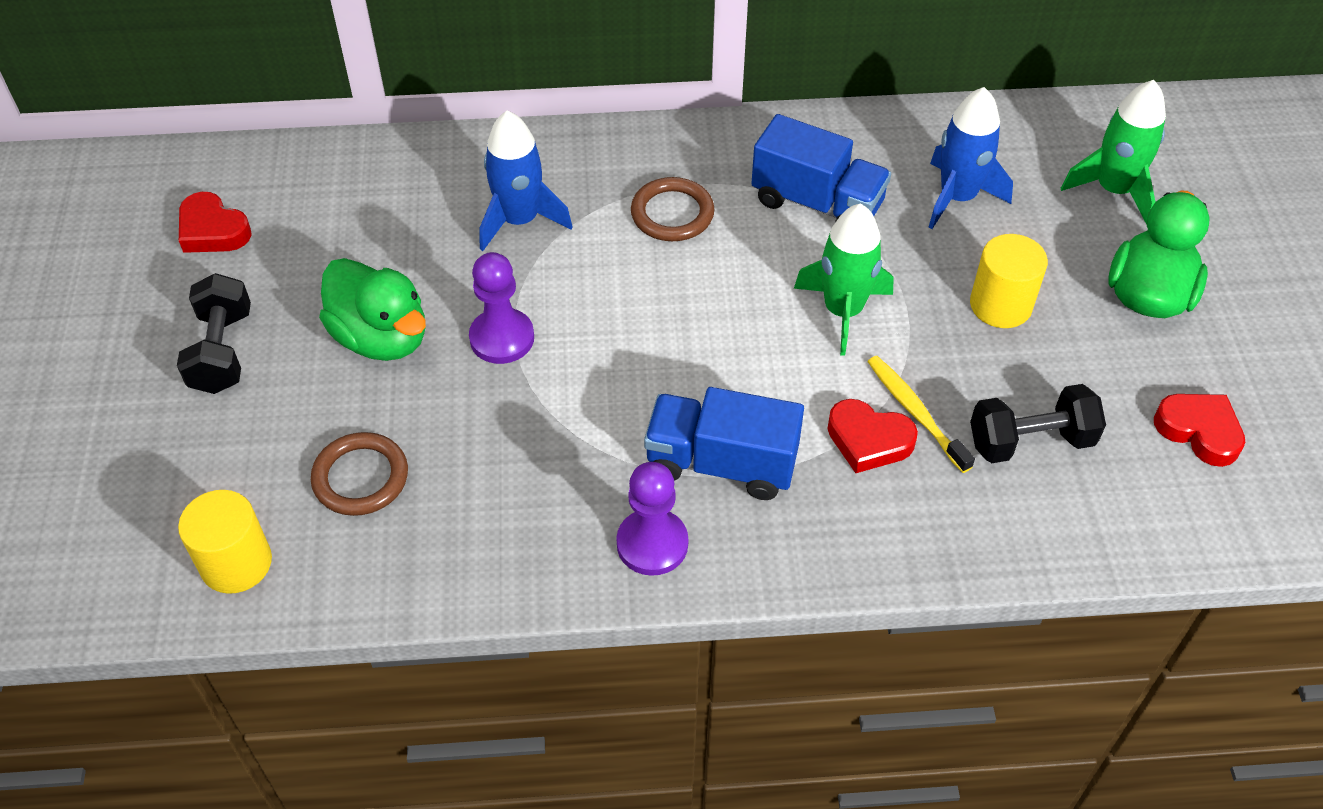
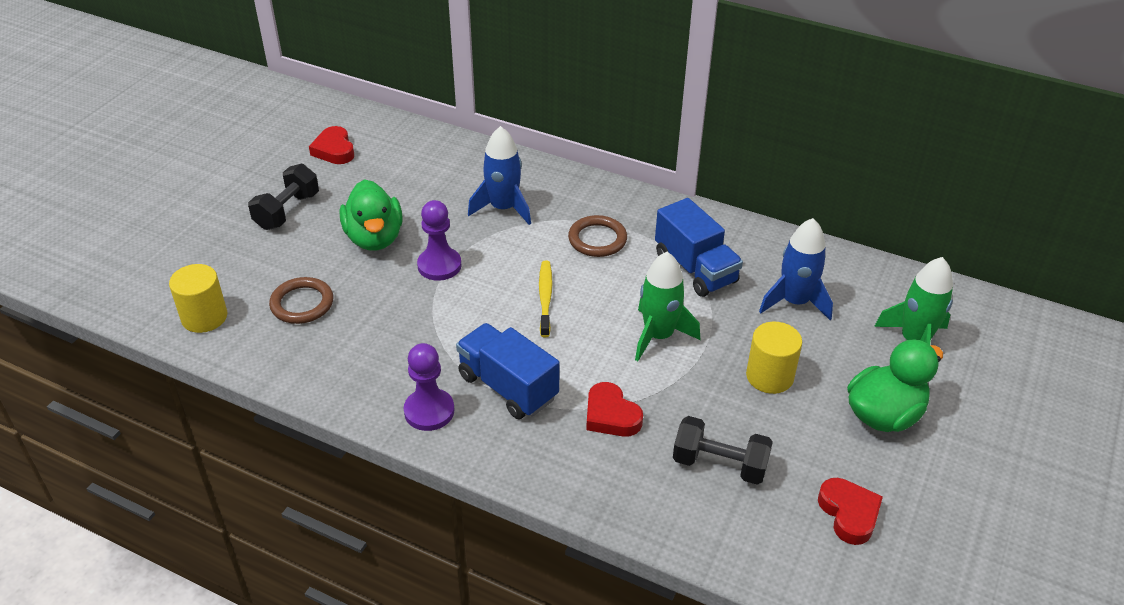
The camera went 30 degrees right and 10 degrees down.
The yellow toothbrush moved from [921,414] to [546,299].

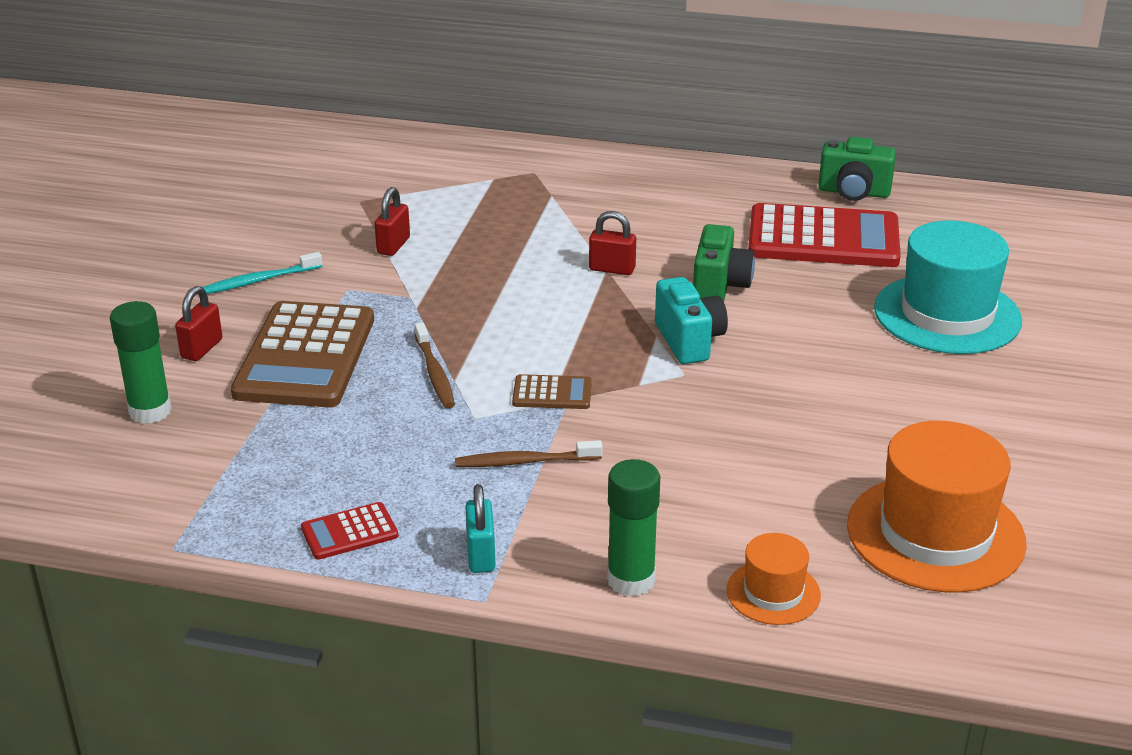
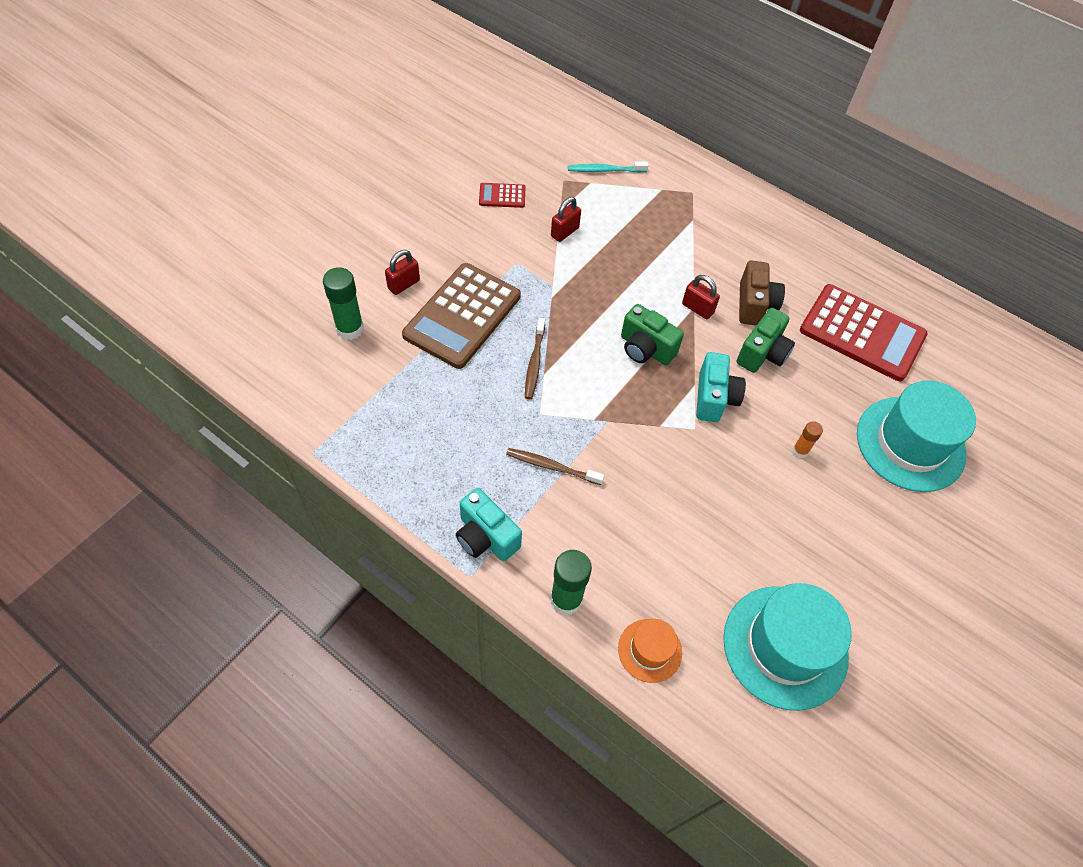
The camera went 20 degrees right and 25 degrees up.
The brown calculator at [552,391] disappeared.
The brown camera at [762,293] appeared.
The orange glue stick at [807,439] appeared.
The turquoise toothbrush moved from [262,273] to [608,167].
The red calculator moved from [349,531] to [502,195].
The green camera moved from [857,169] to [652,334].
The turquoise padlock at [480,528] was replaced by the turquoise camera at [489,524].
The orange hat at [937,506] became the turquoise hat at [787,647].

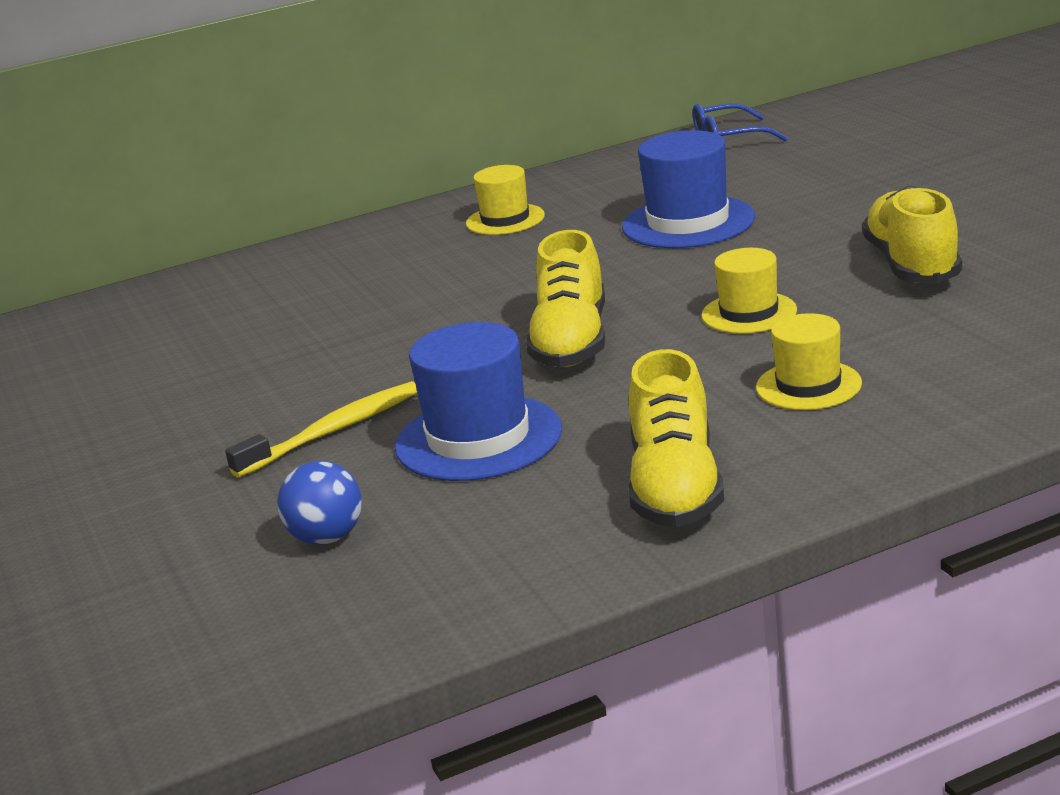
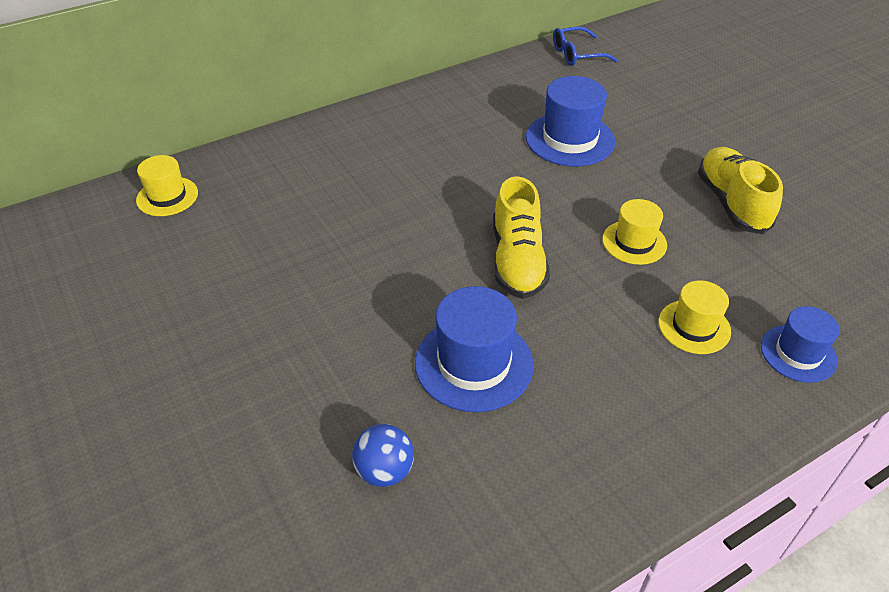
The camera went 10 degrees left and 20 degrees up.
The yellow toothbrush at [321,429] disappeared.
The yellow shoe at [676,438] disappeared.
The blue hat at [800,344] appeared.
The yellow hat moved from [505,200] to [167,185].

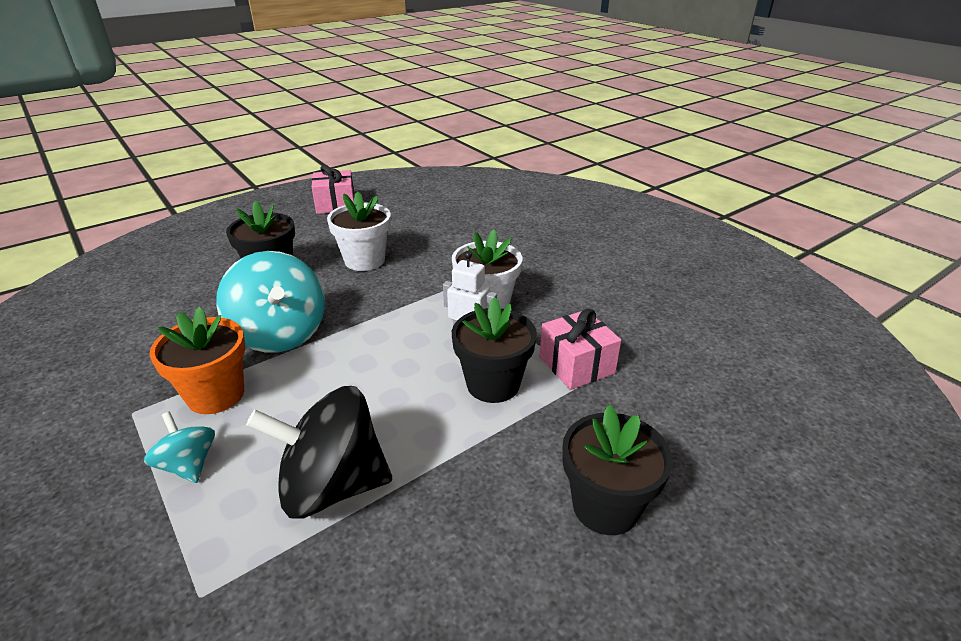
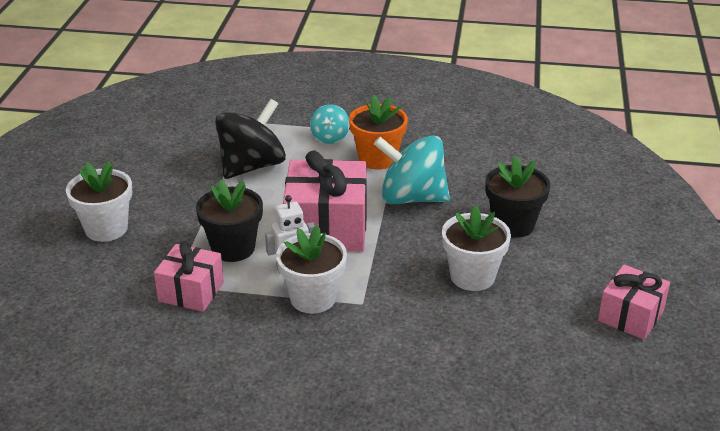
The camera went 135 degrees right and 0 degrees up.
The pink gift at [325,201] appeared.
The black flower pot at [617,470] became the white flower pot at [99,201].
The turquoise spinning top at [179,447] turned 90 degrees clockwise.

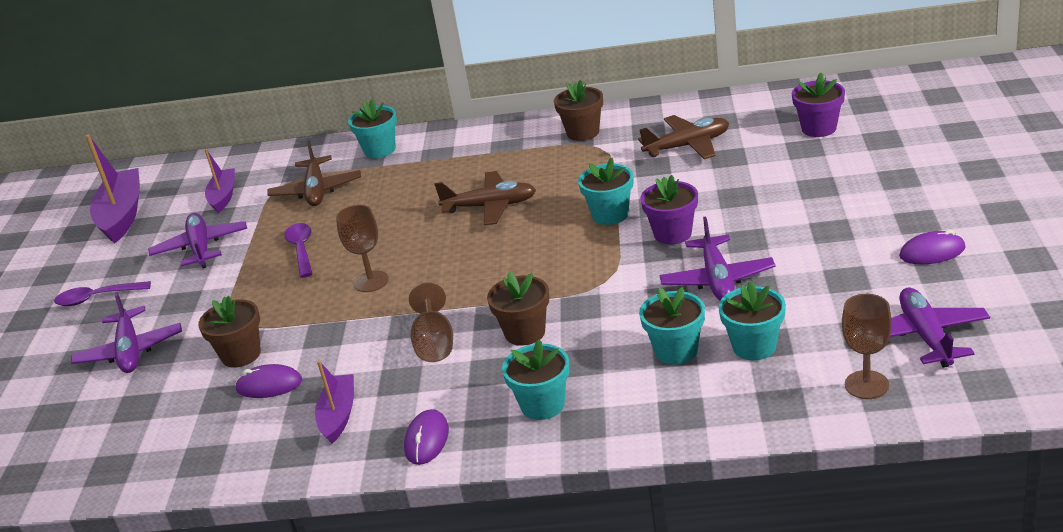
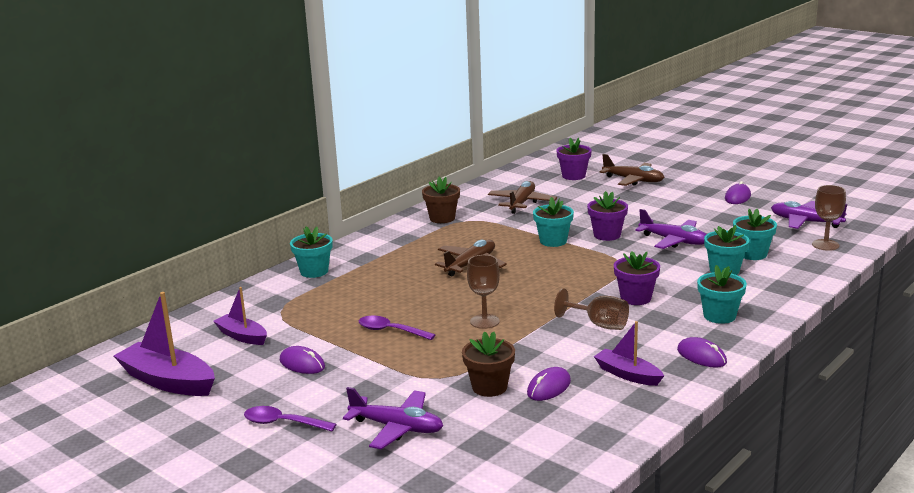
The camera went 55 degrees left and 10 degrees down.
The brown plane moved from [314,173] to [632,170].
The purple plane at [197,240] was replaced by the purple mouse at [302,360].
The brown flower pot at [518,308] became the purple flower pot at [637,278].
The purple spoon at [102,293] turned 75 degrees clockwise.

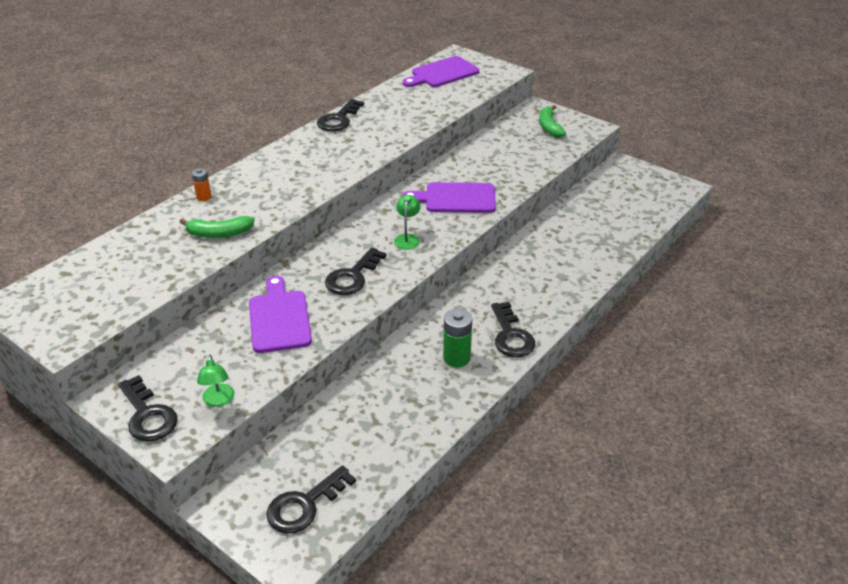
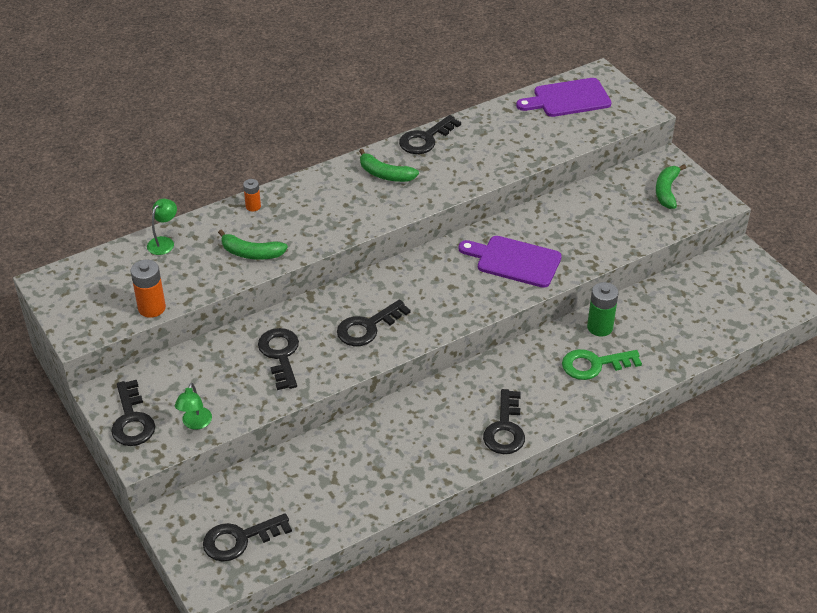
The camera went 20 degrees right and 5 degrees up.
The orange battery at [148,289] appeared.
The green banana at [389,165] appeared.
The green key at [602,364] appeared.
The green lamp moved from [407,222] to [162,227].
The green battery moved from [457,338] to [602,309].
The purple cutting board at [280,314] was replaced by the black key at [278,359].

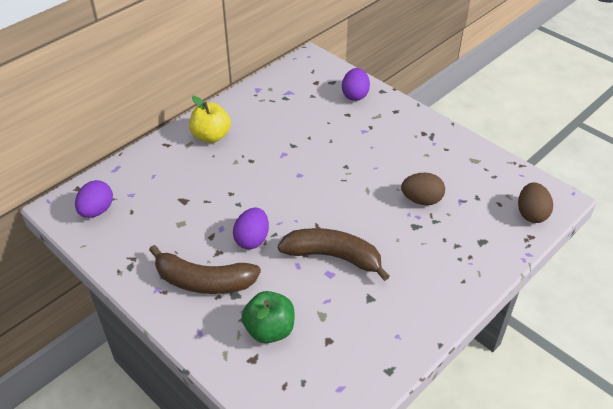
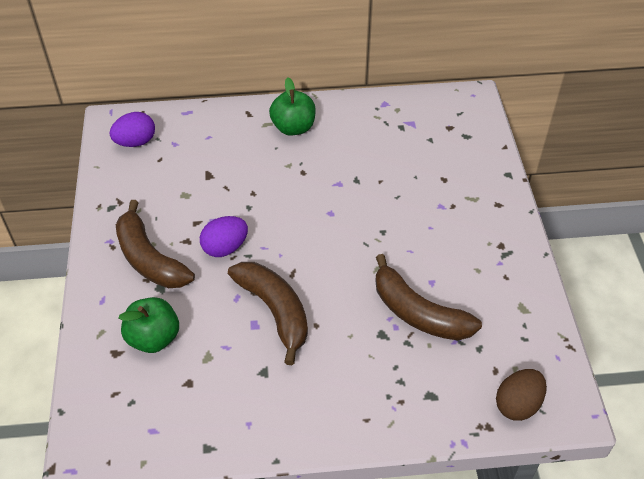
The camera went 40 degrees right and 5 degrees up.
The purple egg at [356,84] disappeared.
The brown egg at [423,189] was replaced by the brown banana at [428,297].
The yellow apple at [210,119] became the green apple at [292,107].

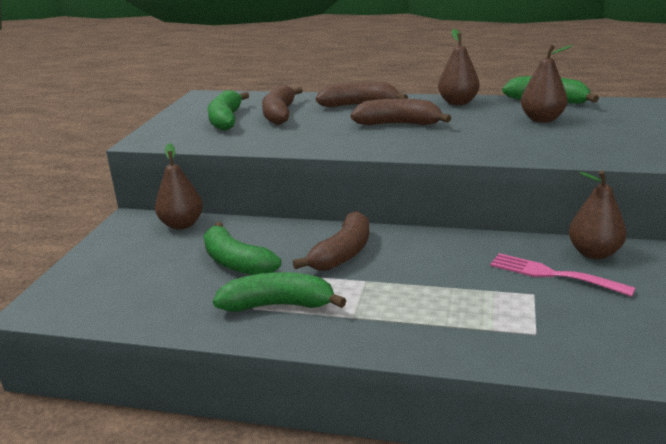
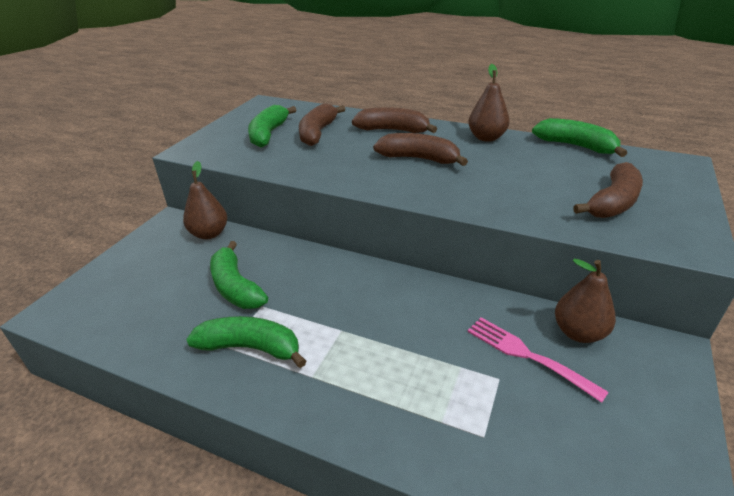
The camera went 10 degrees right and 10 degrees up.
The brown pear at [547,84] disappeared.
The brown banana moved from [331,241] to [608,190].

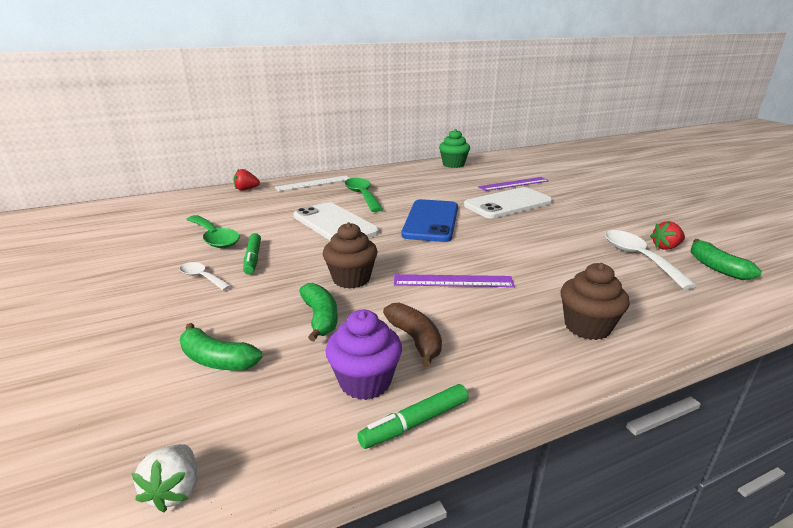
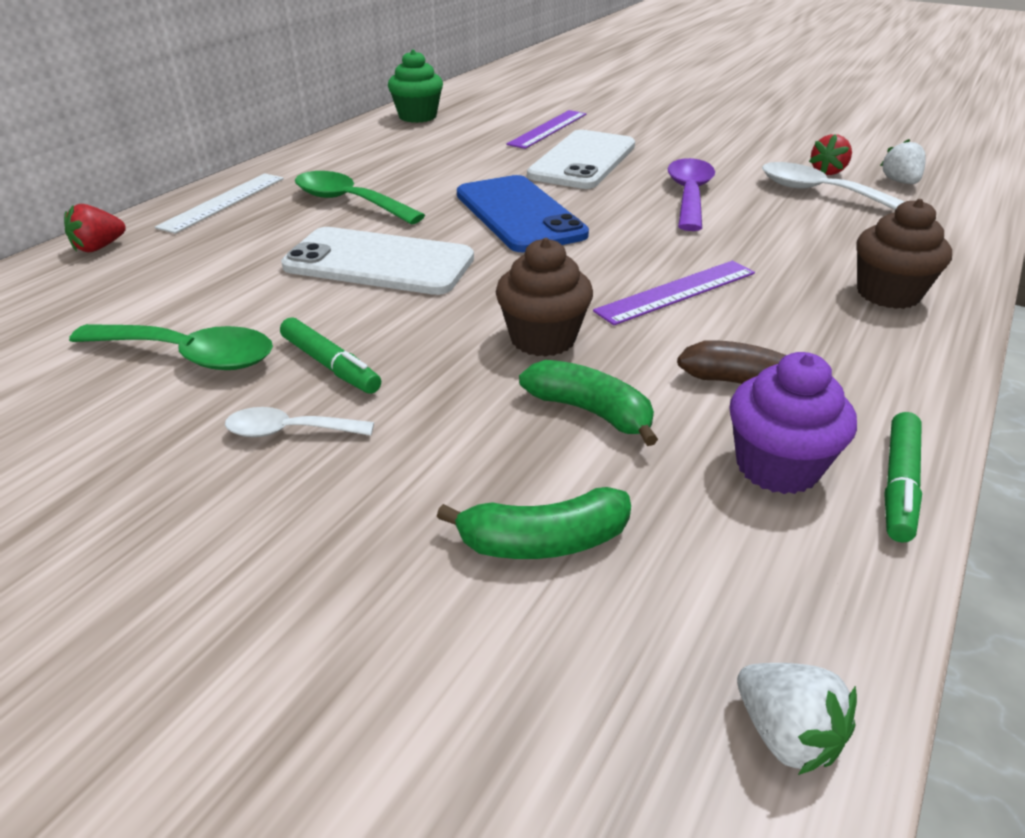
The camera went 35 degrees left and 10 degrees up.
The purple spoon at [691,194] appeared.
The green banana at [726,259] was replaced by the white strawberry at [903,161].

